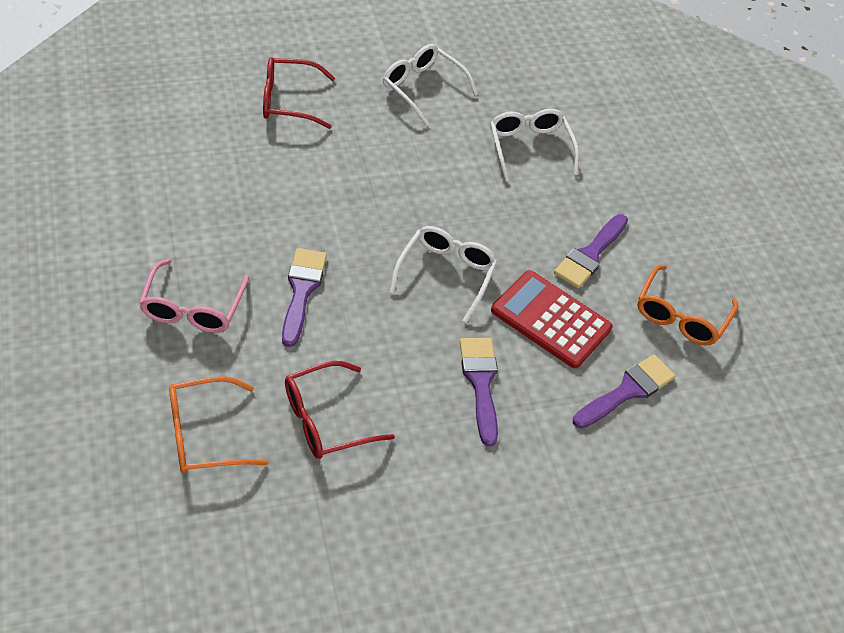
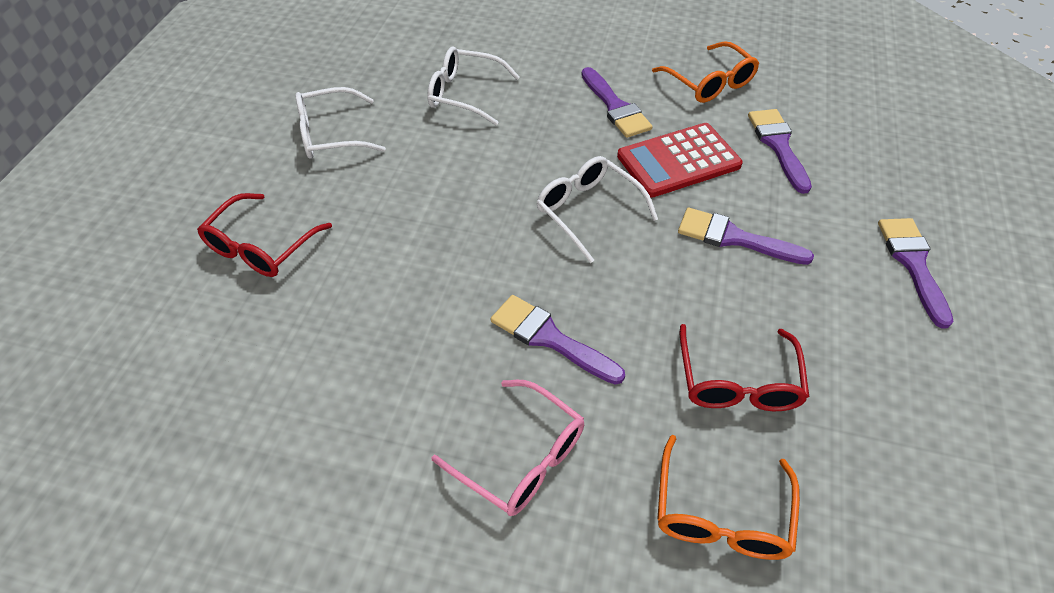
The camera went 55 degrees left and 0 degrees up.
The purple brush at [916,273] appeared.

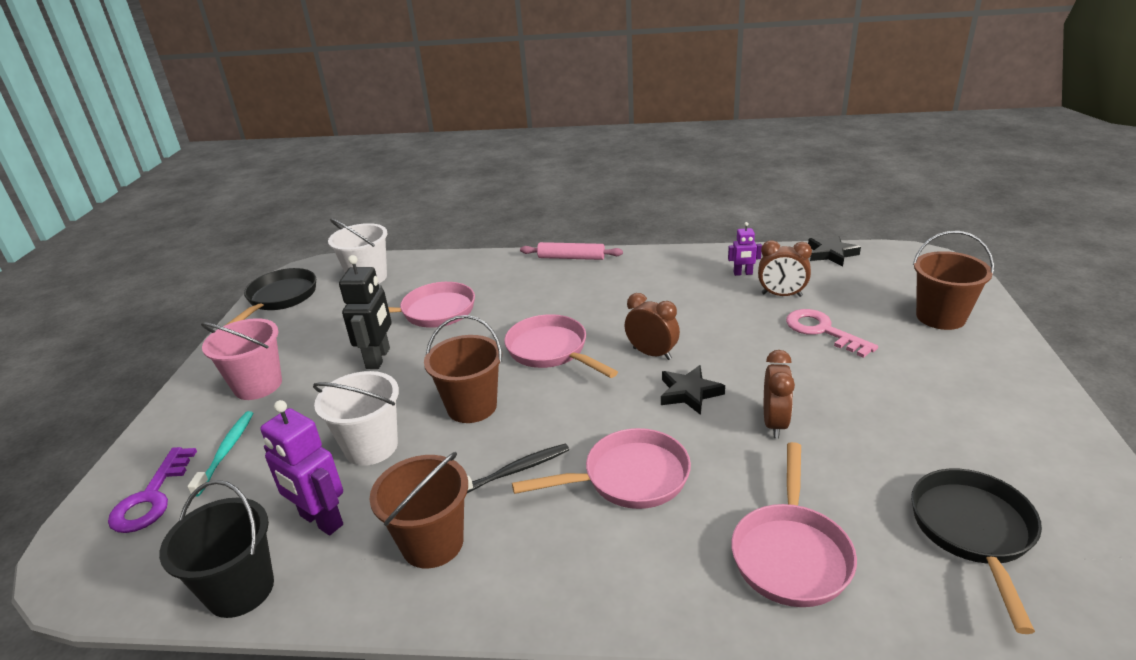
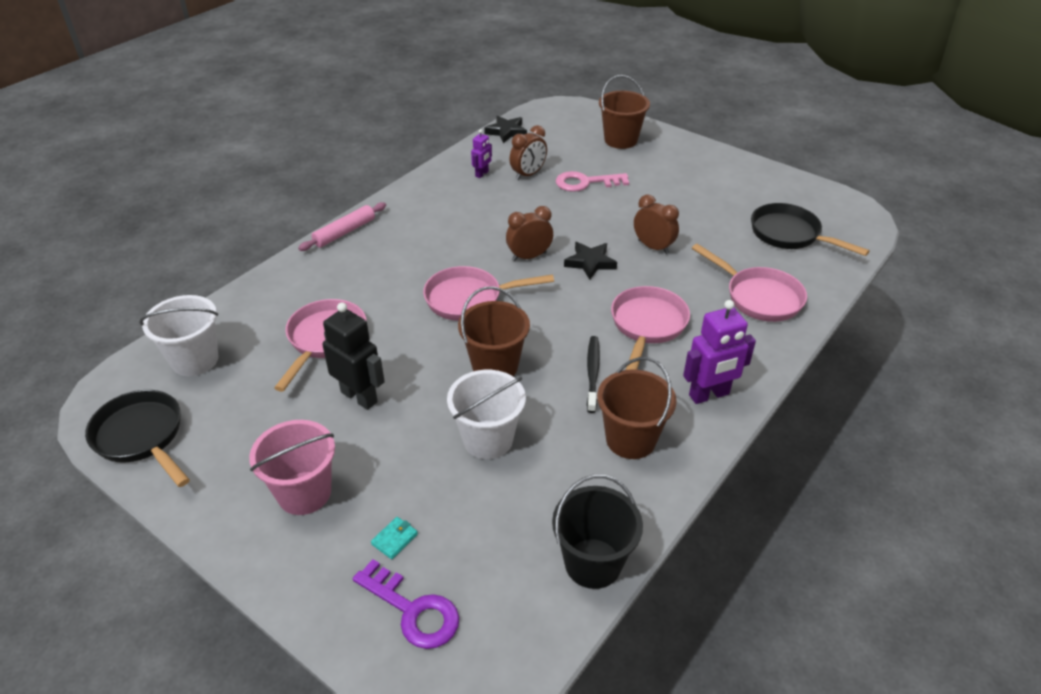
The camera went 60 degrees left and 10 degrees up.
The purple robot moved from [301,467] to [719,352].
The turquoise toothbrush at [220,453] was replaced by the turquoise wallet at [394,538].

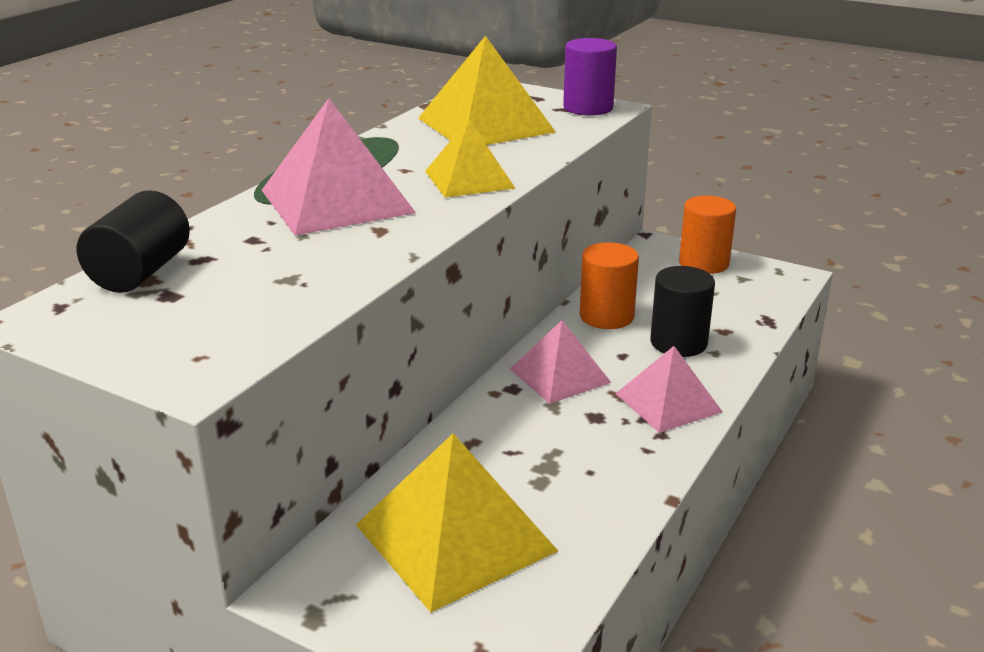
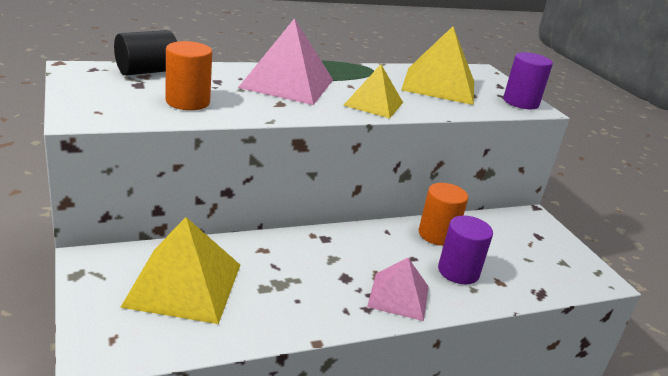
The camera went 35 degrees right and 0 degrees up.
The pink pyramid at [560,362] disappeared.
The orange cylinder moved from [707,235] to [189,75].
The black cylinder at [682,311] became the purple cylinder at [465,250].

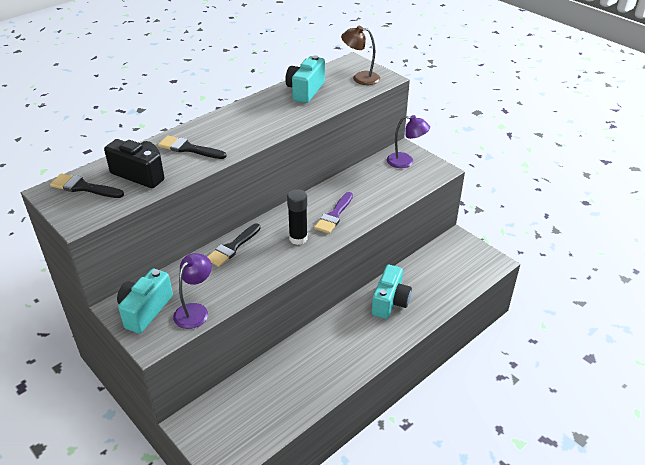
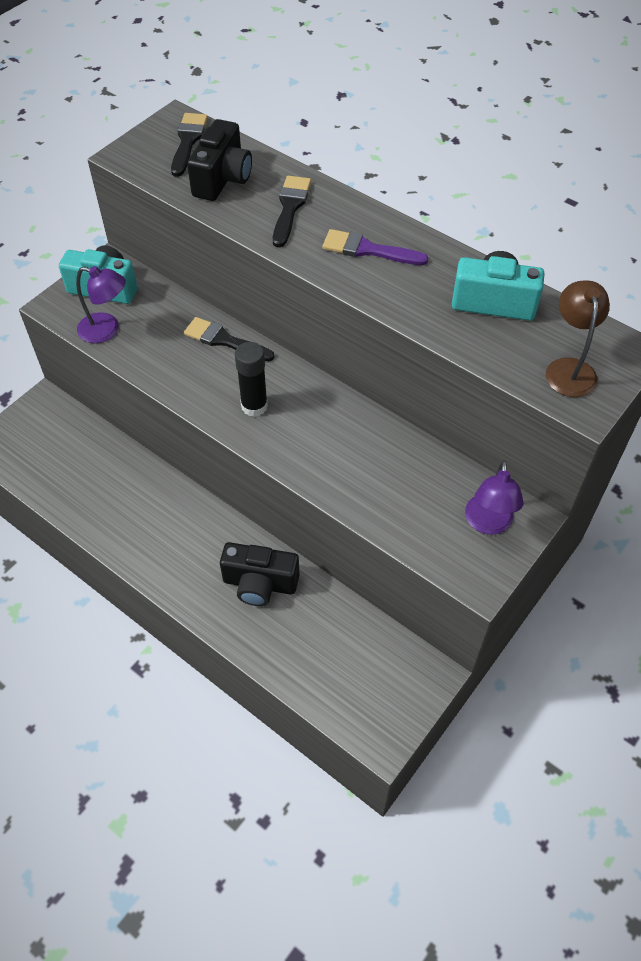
The camera went 80 degrees right and 15 degrees up.
The purple brush moved from [333,213] to [375,247].
The turquoise camera at [392,292] became the black camera at [259,574].

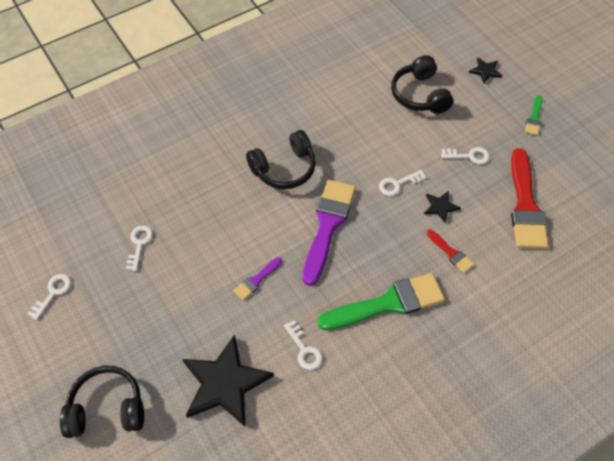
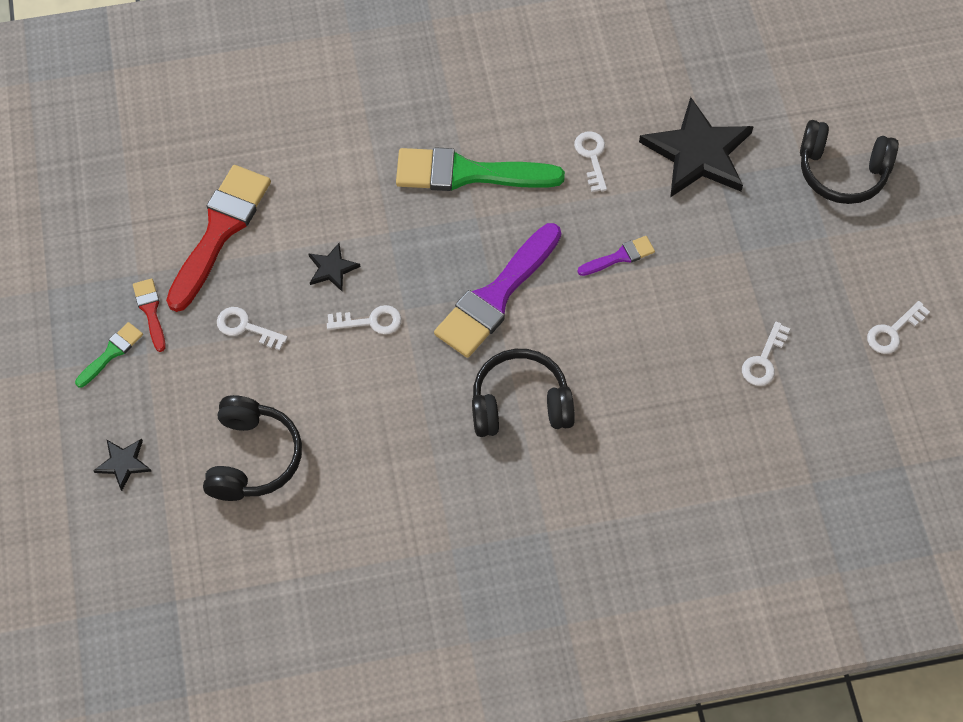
The camera went 160 degrees left and 5 degrees up.
The red brush moved from [450,251] to [149,315].

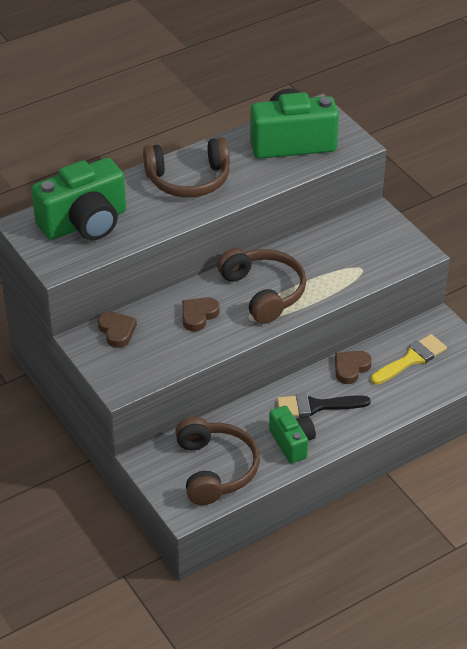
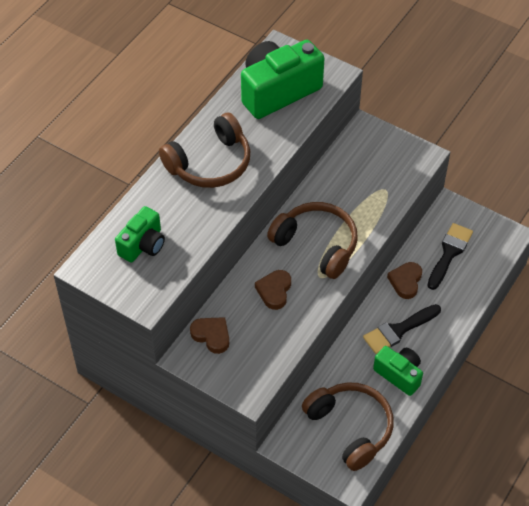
The camera went 25 degrees left and 10 degrees up.
The yellow brush at [408,359] became the black brush at [450,256].
The green camera at [78,199] changed to 0.57 times the size.

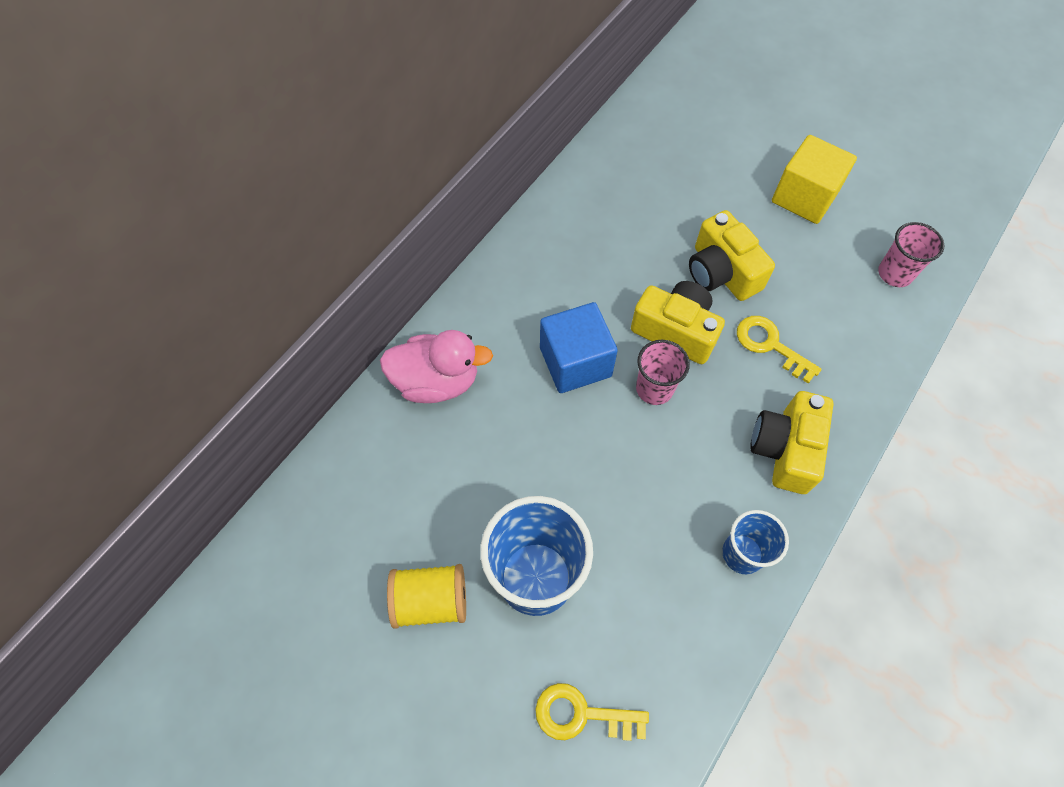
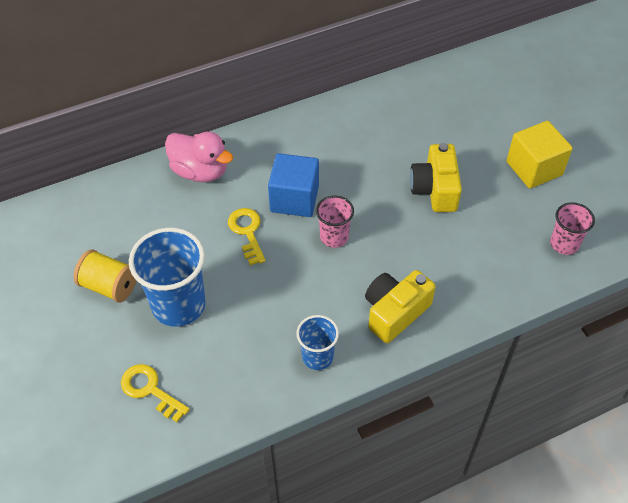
The camera went 30 degrees right and 10 degrees down.
The yellow camera at [678,322] disappeared.
The yellow key moved from [779,350] to [247,236].

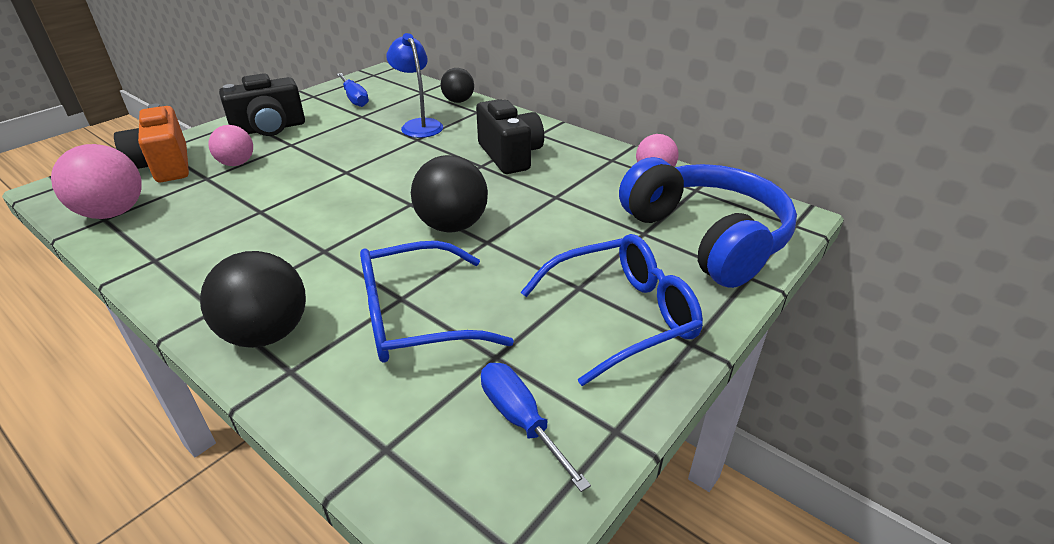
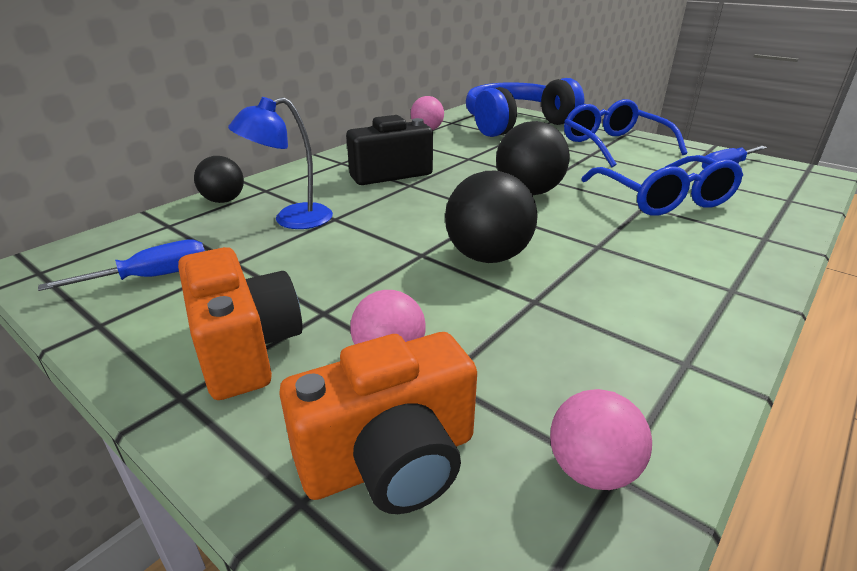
The camera went 90 degrees left and 5 degrees down.
The black ball moved from [253,299] to [491,217].
The black camera at [262,104] became the orange camera at [240,323].
The pink ball at [96,181] changed to 0.63 times the size.

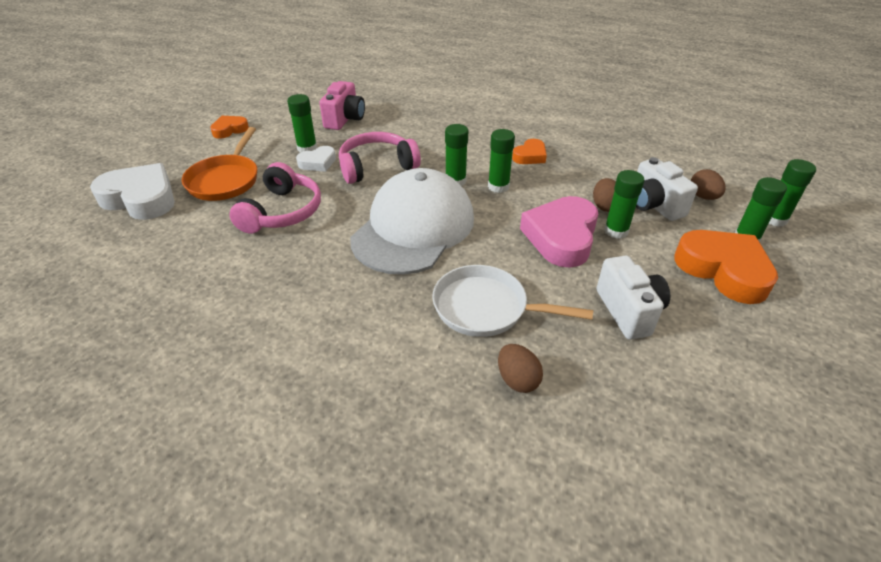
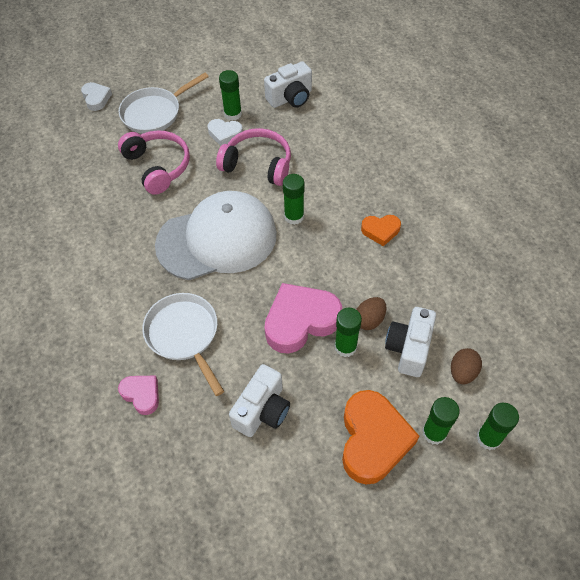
The camera went 45 degrees right and 15 degrees up.
The orange heart at [229,127] disappeared.
The green glue stick at [501,161] disappeared.
The brown egg at [520,368] was replaced by the pink heart at [138,395].
The orange pan at [219,164] became the white pan at [164,103].
The pink camera at [342,105] became the white camera at [288,84].
The pink headphones at [275,198] turned 90 degrees counterclockwise.
The white heart at [132,191] changed to 0.52 times the size.

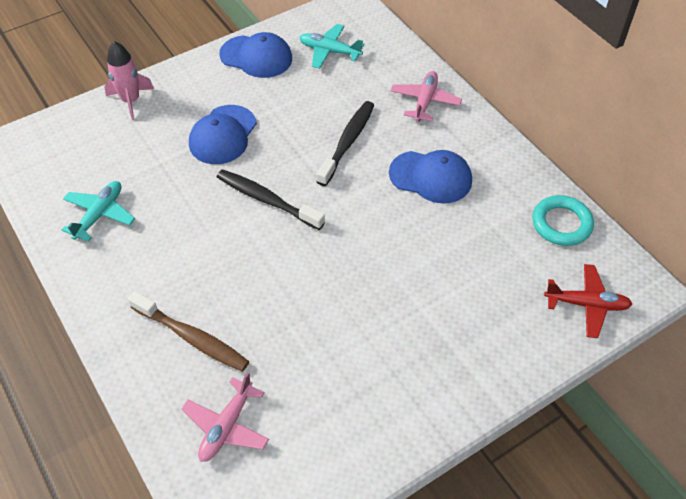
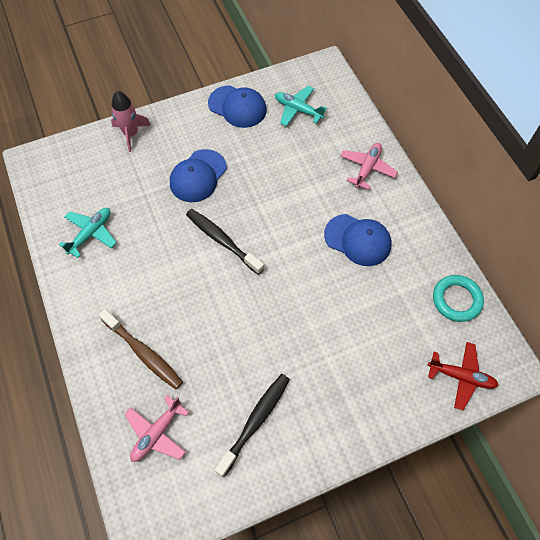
The camera went 10 degrees right and 10 degrees up.
The black toothbrush moved from [345,143] to [252,425].

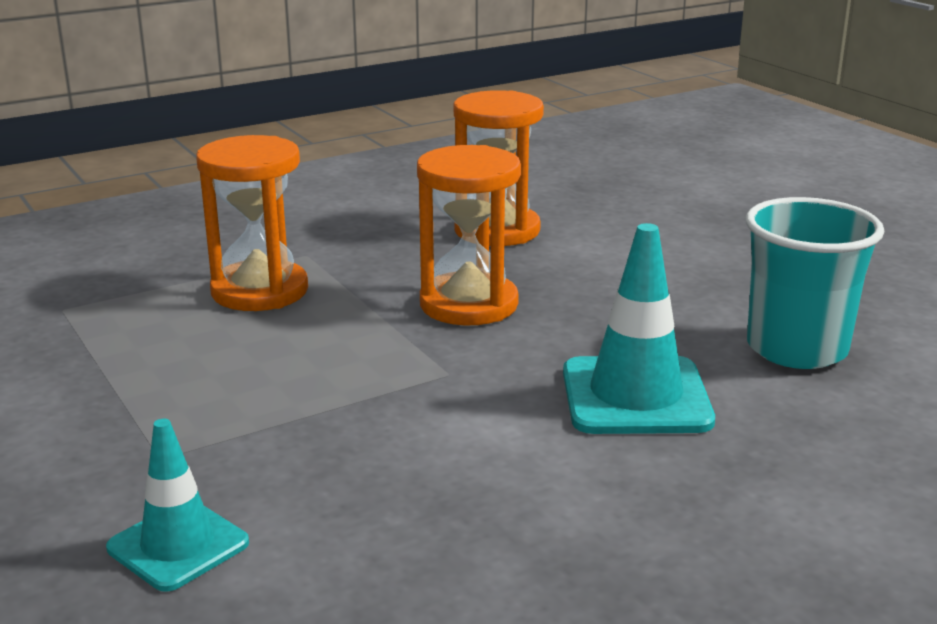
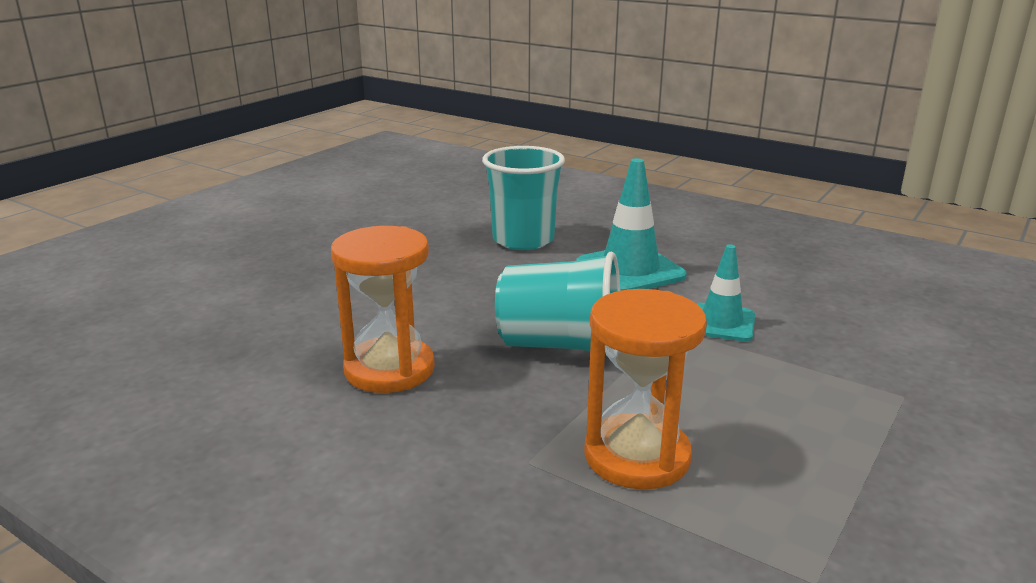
The camera went 115 degrees left and 0 degrees up.
The turquoise traffic cone moved from [177,505] to [725,292].
The orange hourglass at [469,235] was replaced by the turquoise cup at [557,303].

